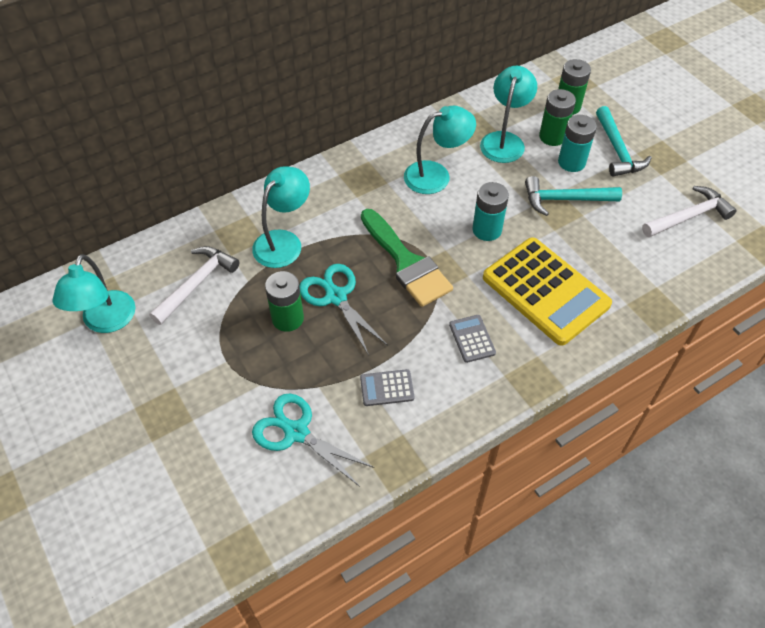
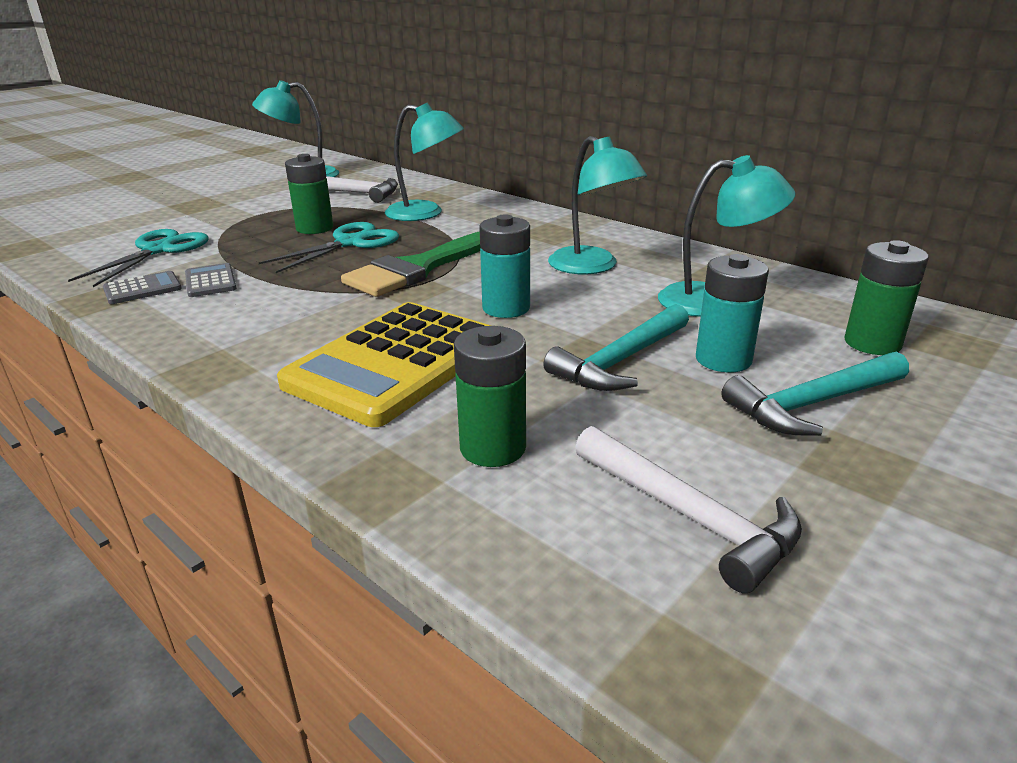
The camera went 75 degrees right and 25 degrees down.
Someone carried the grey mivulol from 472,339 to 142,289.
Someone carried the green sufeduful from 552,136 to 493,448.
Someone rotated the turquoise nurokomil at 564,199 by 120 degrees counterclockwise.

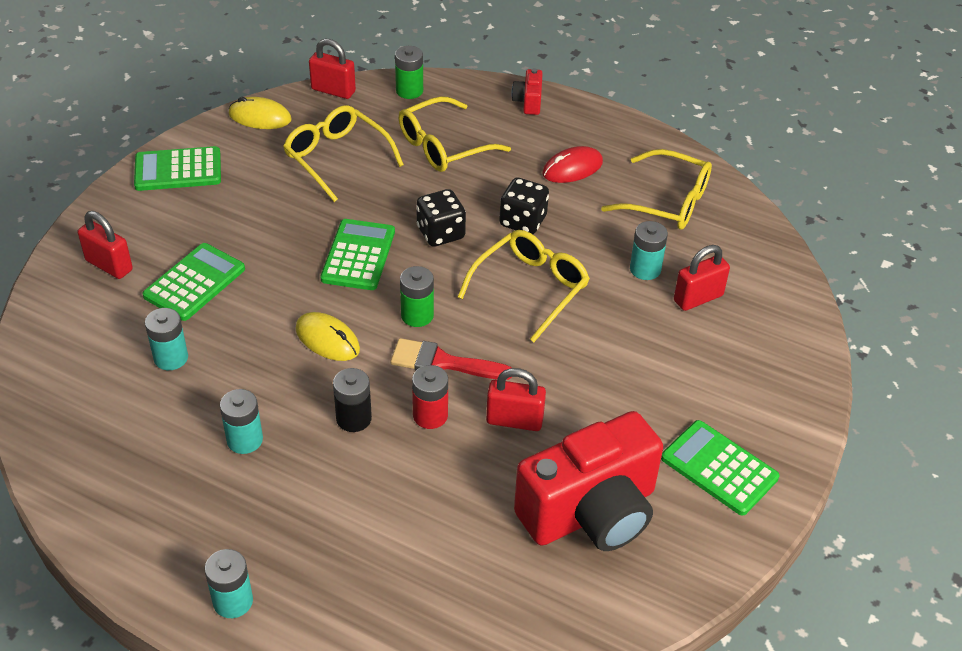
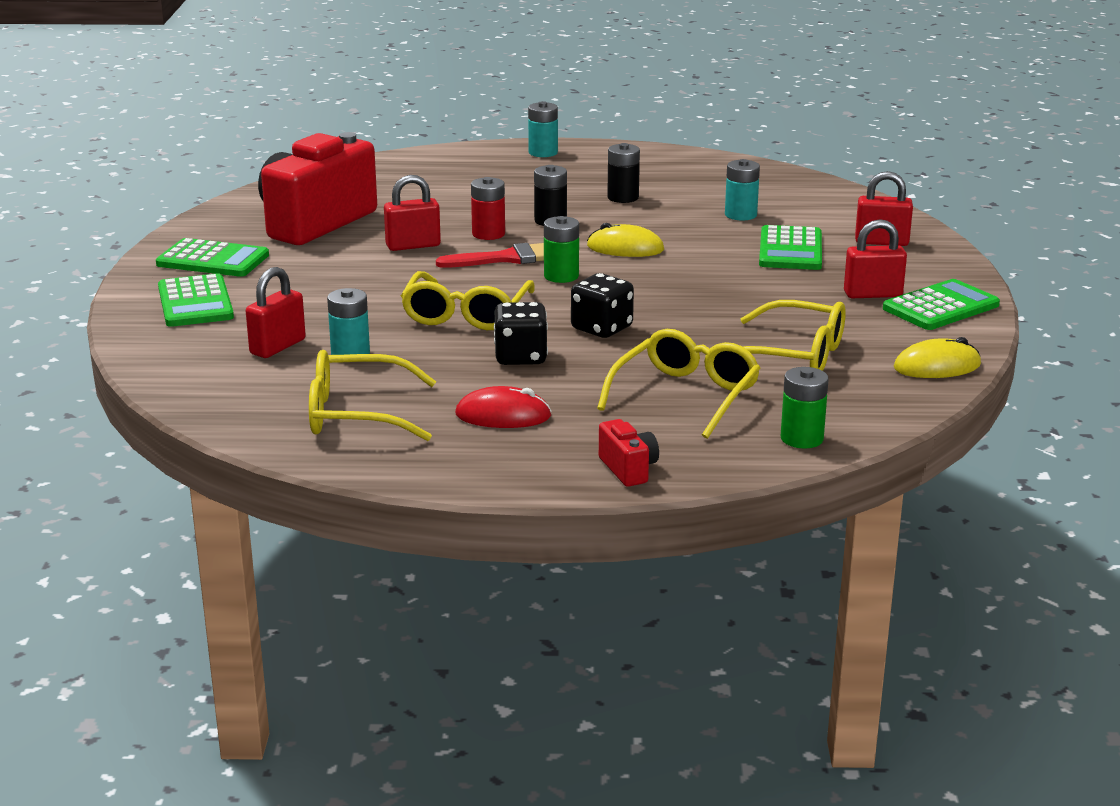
The camera went 155 degrees right and 20 degrees down.
Someone carried the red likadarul from 333,90 to 872,294.
Someone carried the green mivulol from 358,255 to 195,302.
Someone repainted the turquoise sufeduful at 245,440, which became the black sufeduful at 623,197.
Someone rotated the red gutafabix at 572,168 by 60 degrees clockwise.

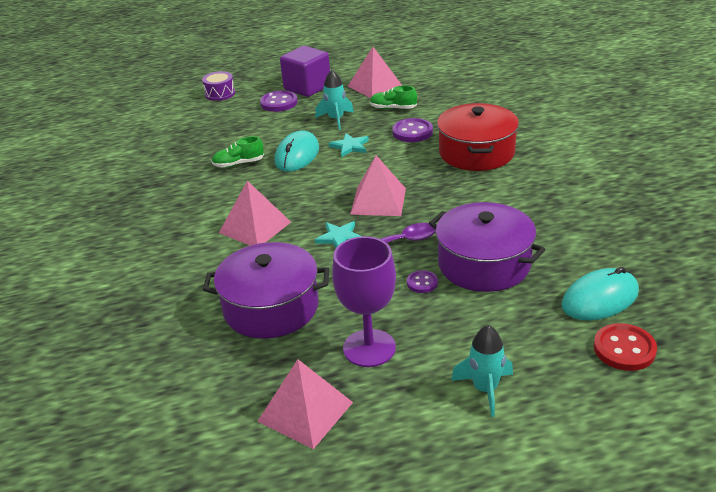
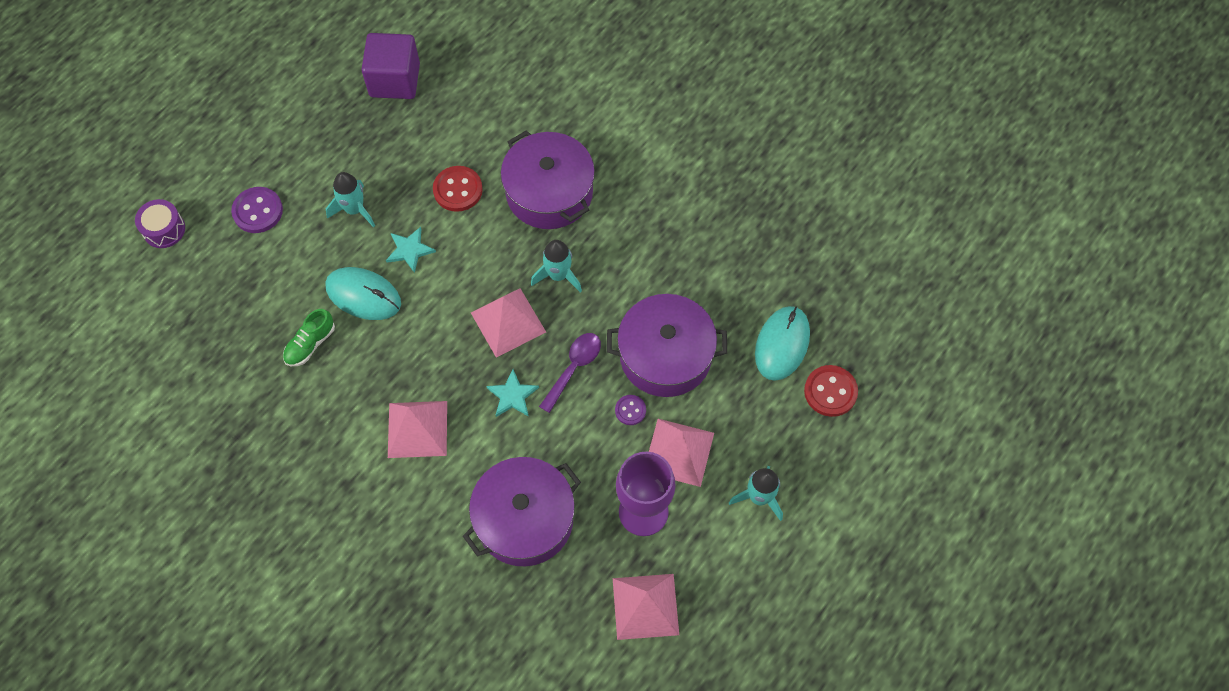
The camera went 40 degrees left and 30 degrees up.
Someone took away the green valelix at 393,108.
Someone put down the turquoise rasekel at 558,275.
Someone carried the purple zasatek from 307,87 to 395,80.
Someone carried the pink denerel from 375,86 to 678,452.
Someone repainted the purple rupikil at 412,132, which became the red rupikil at 458,190.
Someone repainted the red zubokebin at 476,152, which became the purple zubokebin at 549,192.
Someone rotated the turquoise gutafabix at 297,155 by 45 degrees counterclockwise.

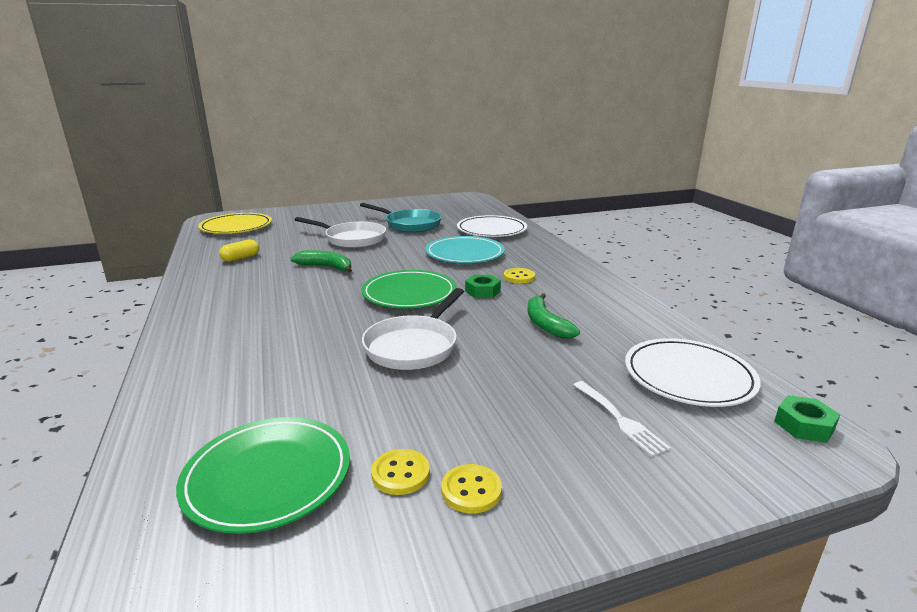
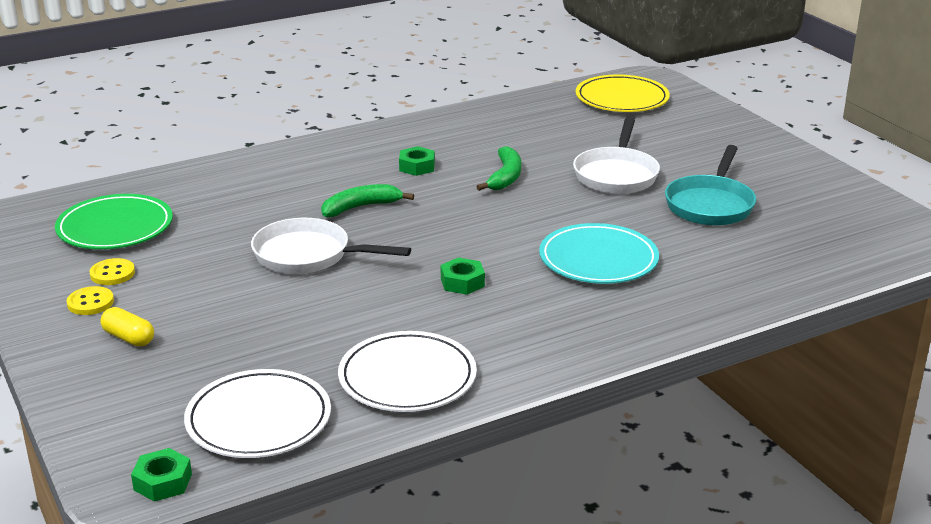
The camera went 80 degrees right and 5 degrees up.
Someone took away the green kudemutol at 409,293.
Someone took away the yellow rupikil at 519,277.
Someone took away the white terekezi at 620,419.
Someone put down the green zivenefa at 417,167.
Someone carried the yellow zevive from 241,258 to 129,338.
Someone carried the white kudemutol from 491,230 to 407,377.
Someone carried the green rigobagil from 545,324 to 361,207.

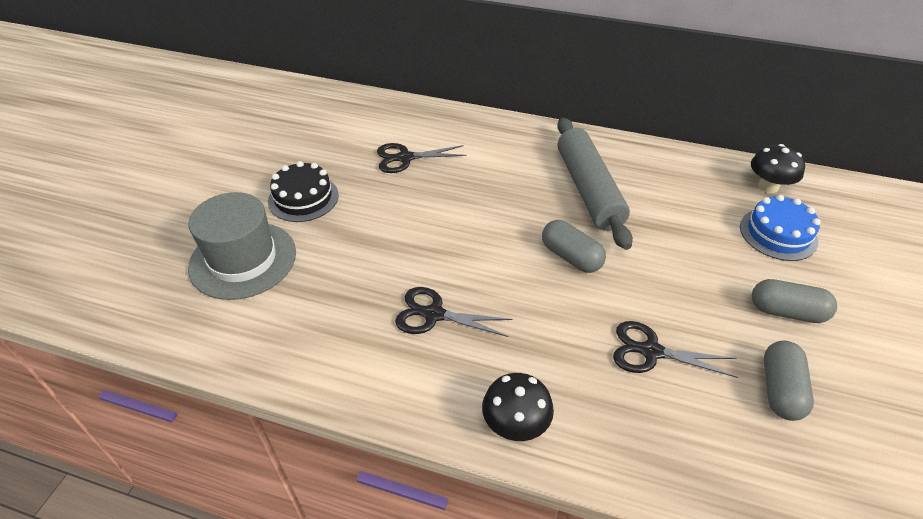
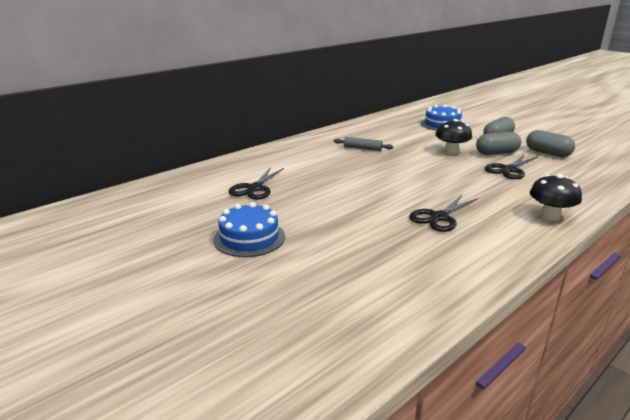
The camera went 60 degrees left and 20 degrees down.
Someone took away the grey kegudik at 243,260.
Someone carried the grey zevive from 571,257 to 496,153.
Someone carried the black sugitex from 768,186 to 451,152.
Someone repainted the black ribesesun at 303,198, which became the blue ribesesun at 249,238.
Someone scaled the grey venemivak at 588,189 by 0.44.

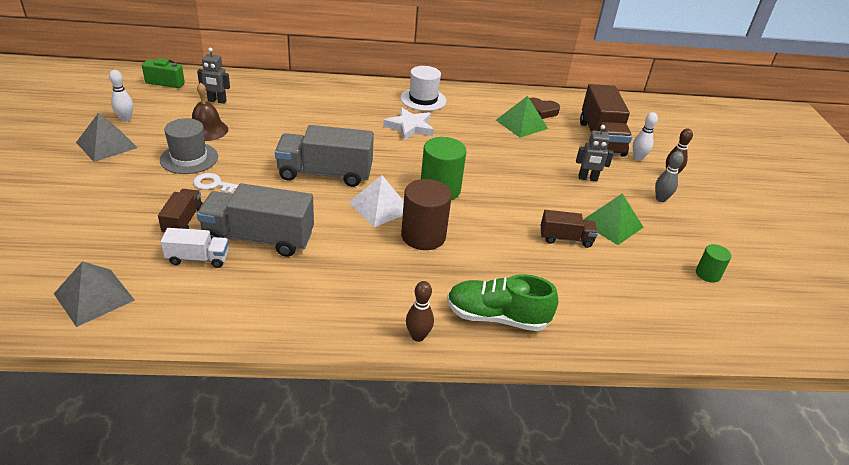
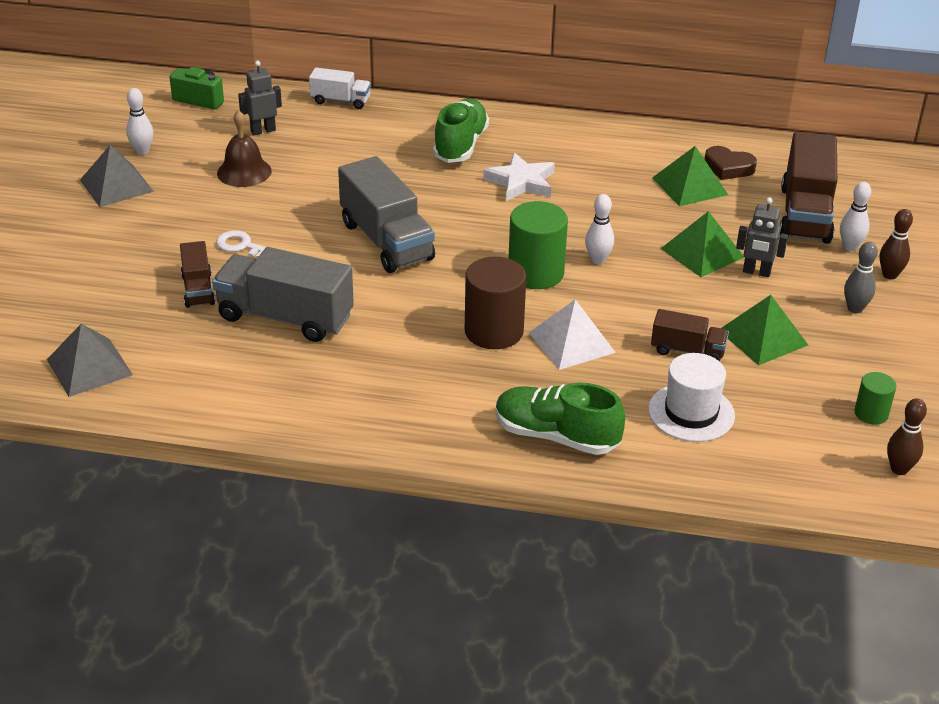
The camera went 15 degrees right and 0 degrees up.
Someone took away the grey kegudik at 189,158.
Someone put down the green valelix at 460,145.
Someone put down the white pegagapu at 598,260.
Someone put down the green denerel at 702,252.
Someone carried the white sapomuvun from 198,258 to 340,101.
Someone carried the white denerel from 380,207 to 571,342.
Someone carried the white kegudik from 423,99 to 691,413.
Someone carried the brown pegagapu from 418,336 to 899,469.
Someone rotated the brown sapomuvun at 183,221 by 150 degrees clockwise.
Someone rotated the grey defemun at 217,101 by 135 degrees clockwise.
Someone rotated the grey sapomuvun at 325,174 by 135 degrees counterclockwise.

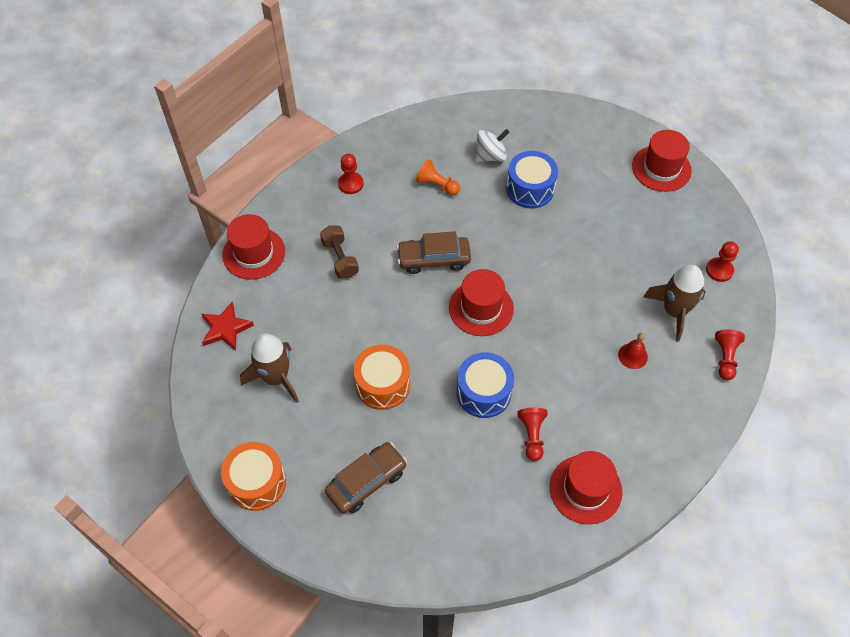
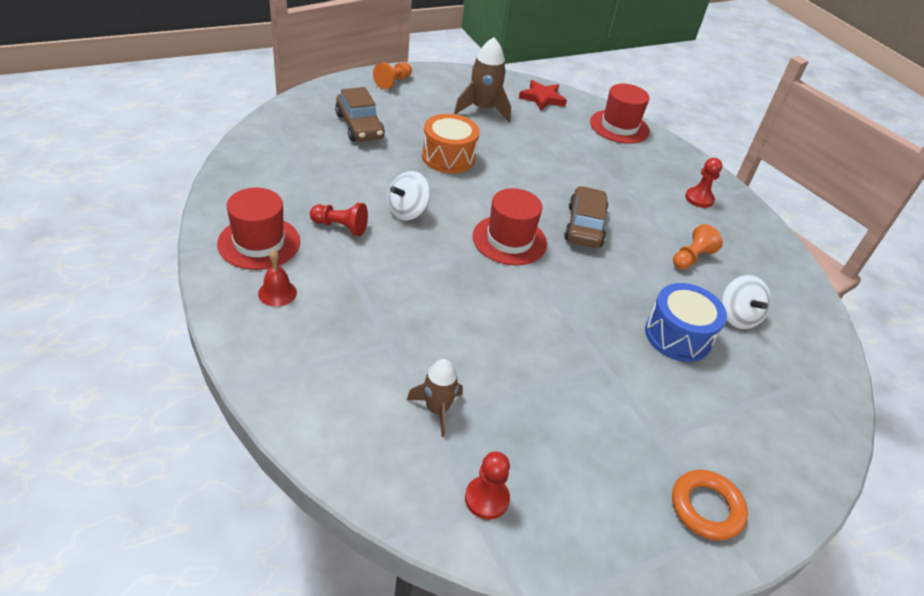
The camera went 100 degrees right and 15 degrees down.
Someone took away the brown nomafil at 340,259.
Someone took away the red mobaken at 725,358.
Someone carried the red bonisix from 633,356 to 277,293.
Someone swapped the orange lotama at 257,482 for the orange mobaken at 393,82.
Someone swapped the blue lotama at 483,392 for the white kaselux at 407,211.
Someone swapped the red kegudik at 661,168 for the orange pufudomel at 706,508.
Someone scaled the brown rasekel at 674,311 by 0.65.

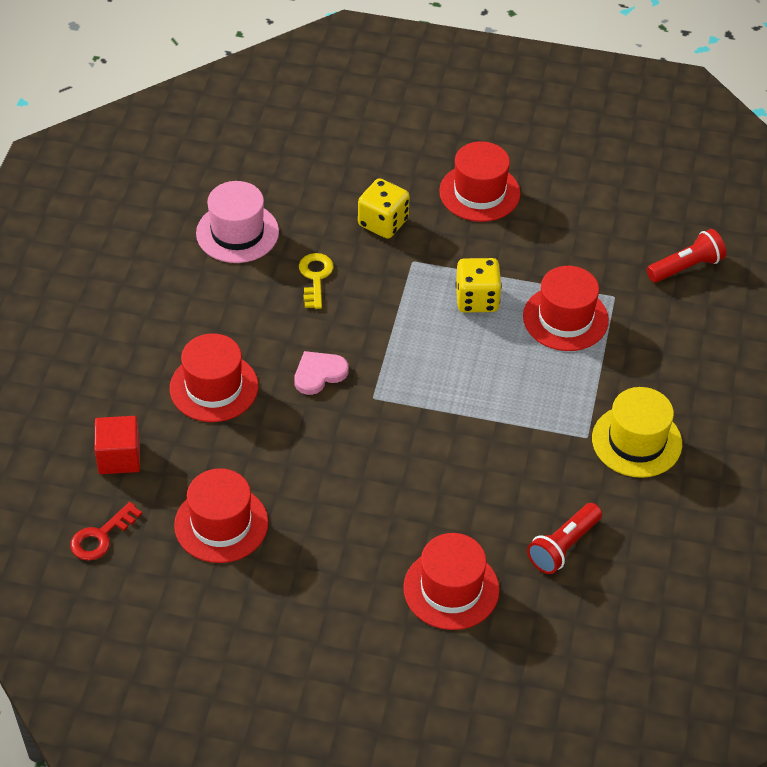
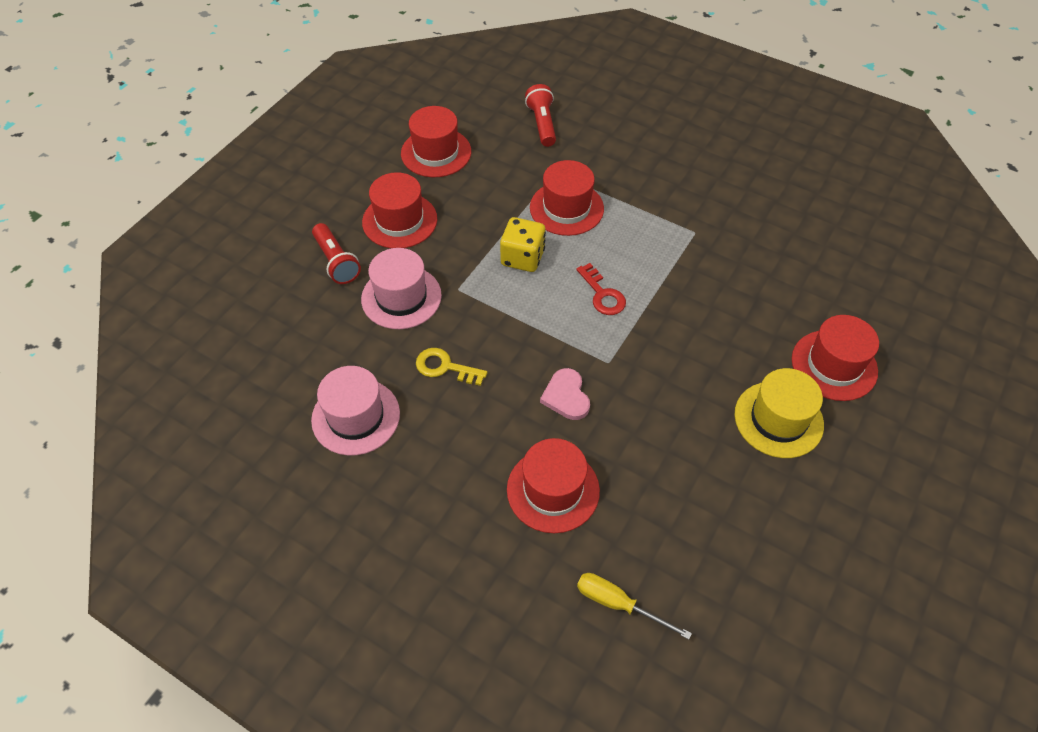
The camera went 70 degrees left and 5 degrees up.
Someone carried the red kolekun from 101,537 to 602,294.
Someone carried the red kegudik from 221,524 to 436,152.
Someone carried the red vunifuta from 563,546 to 336,262.
Someone carried the yellow kegudik from 636,441 to 778,419.
Someone swapped the red zasatek at 119,457 for the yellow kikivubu at 618,604.
Someone swapped the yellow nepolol at 383,223 for the pink kegudik at 401,297.

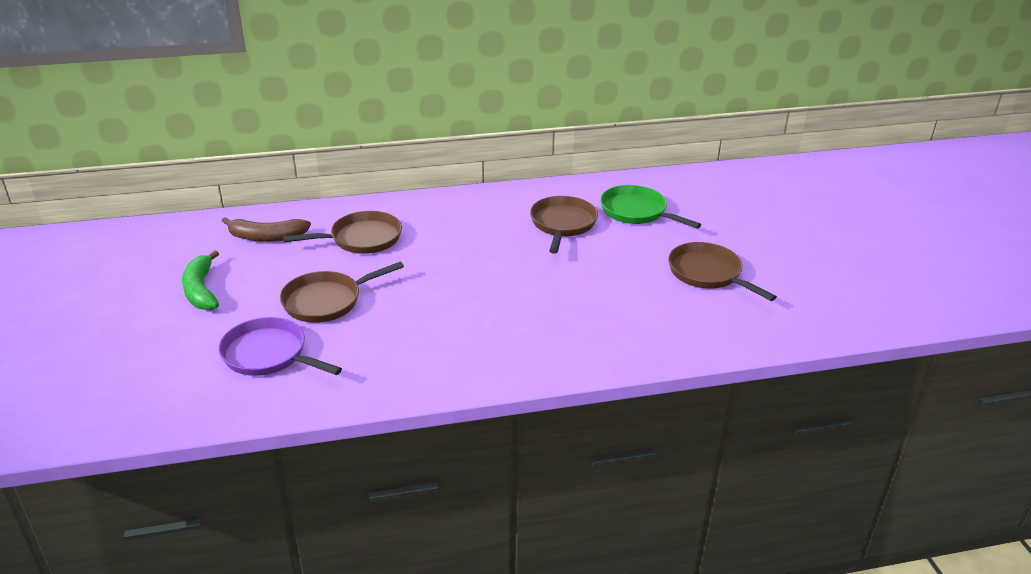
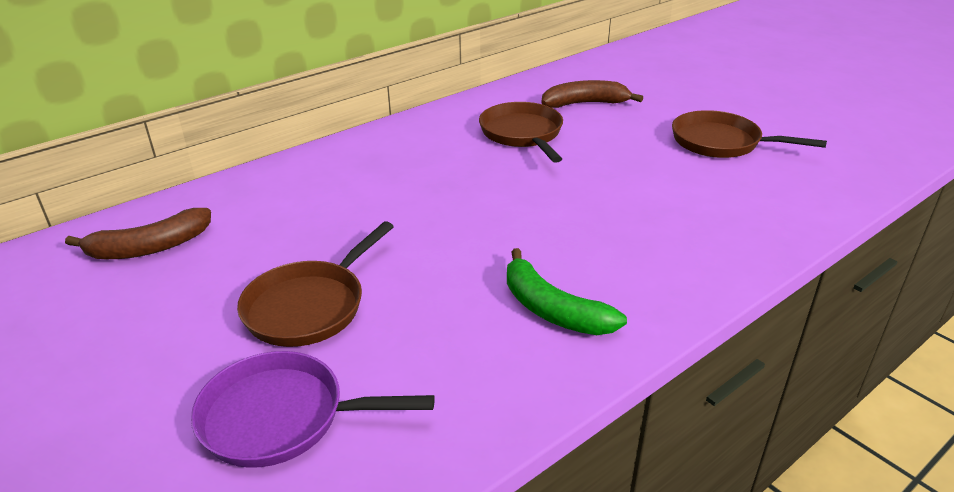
The camera went 25 degrees left and 0 degrees up.
Someone took away the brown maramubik at 361,239.
Someone carried the green rigobagil from 201,290 to 552,309.
Someone swapped the green maramubik at 637,212 for the brown rigobagil at 585,103.

